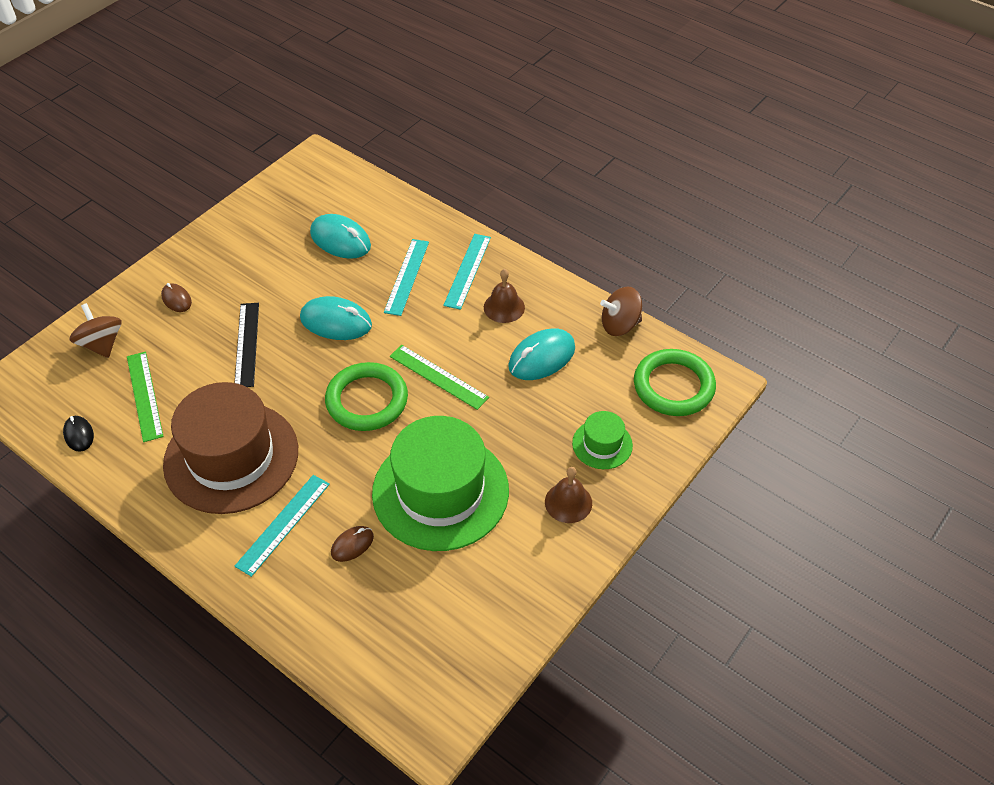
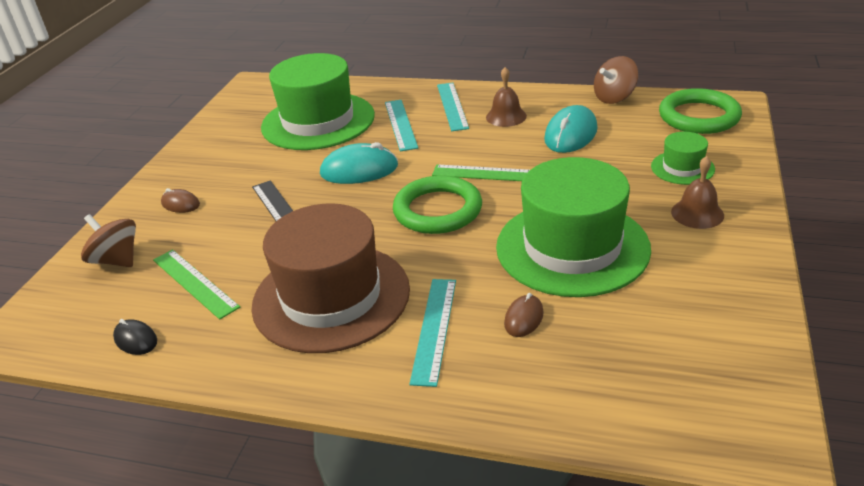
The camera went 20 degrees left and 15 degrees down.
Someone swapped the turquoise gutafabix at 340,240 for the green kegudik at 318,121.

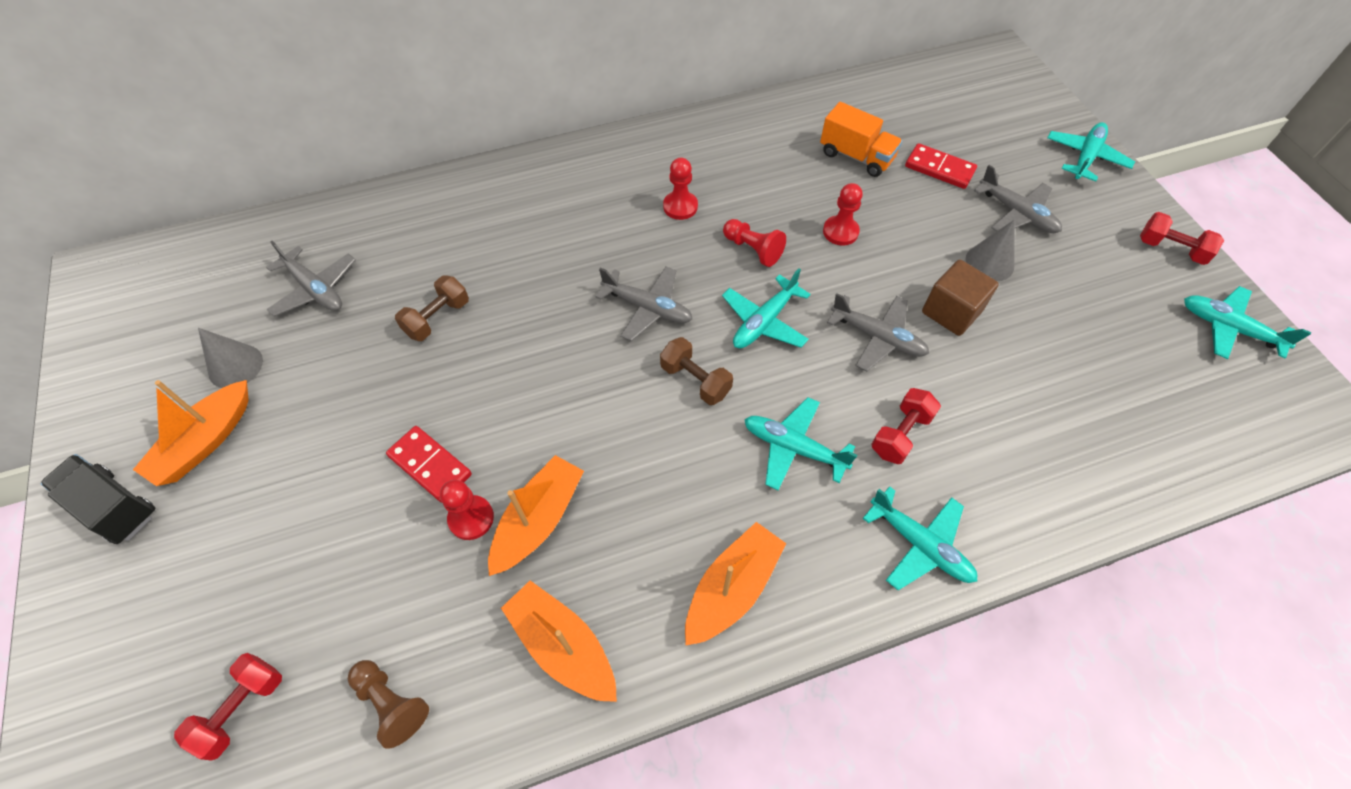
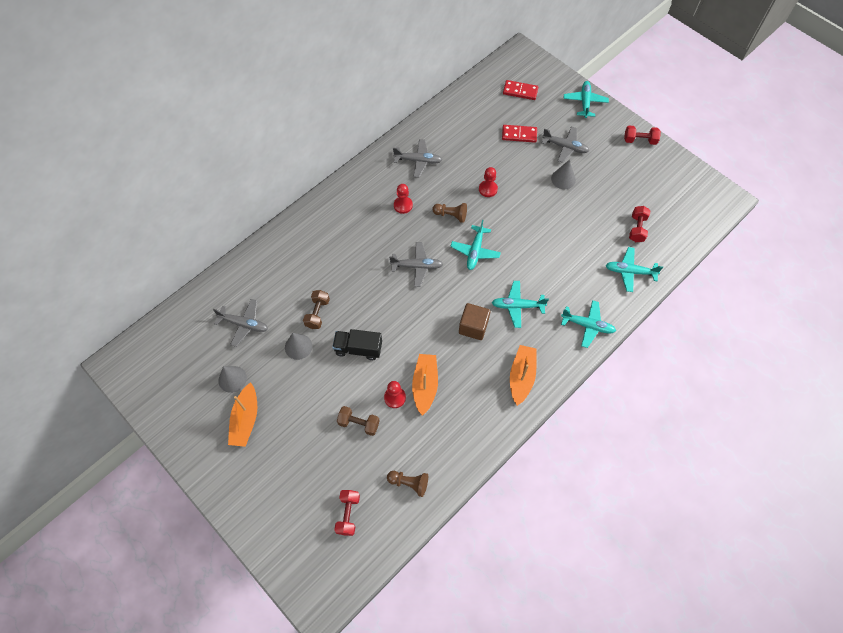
The camera went 25 degrees left and 5 degrees up.
Someone took away the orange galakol at 563,646.
Someone took away the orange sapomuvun at 856,156.
Someone put down the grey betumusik at 298,346.
Someone carried the black sapomuvun from 114,507 to 358,349.
Someone carried the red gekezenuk from 430,465 to 520,91.
Someone carried the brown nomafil from 695,380 to 359,423.
Someone carried the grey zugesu from 878,337 to 418,161.
Someone carried the red nomafil from 900,434 to 637,229.
Someone carried the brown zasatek from 951,312 to 473,327.
Someone carried the turquoise zugesu from 1228,328 to 629,272.
Someone repainted the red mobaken at 753,249, which became the brown mobaken at 451,215.

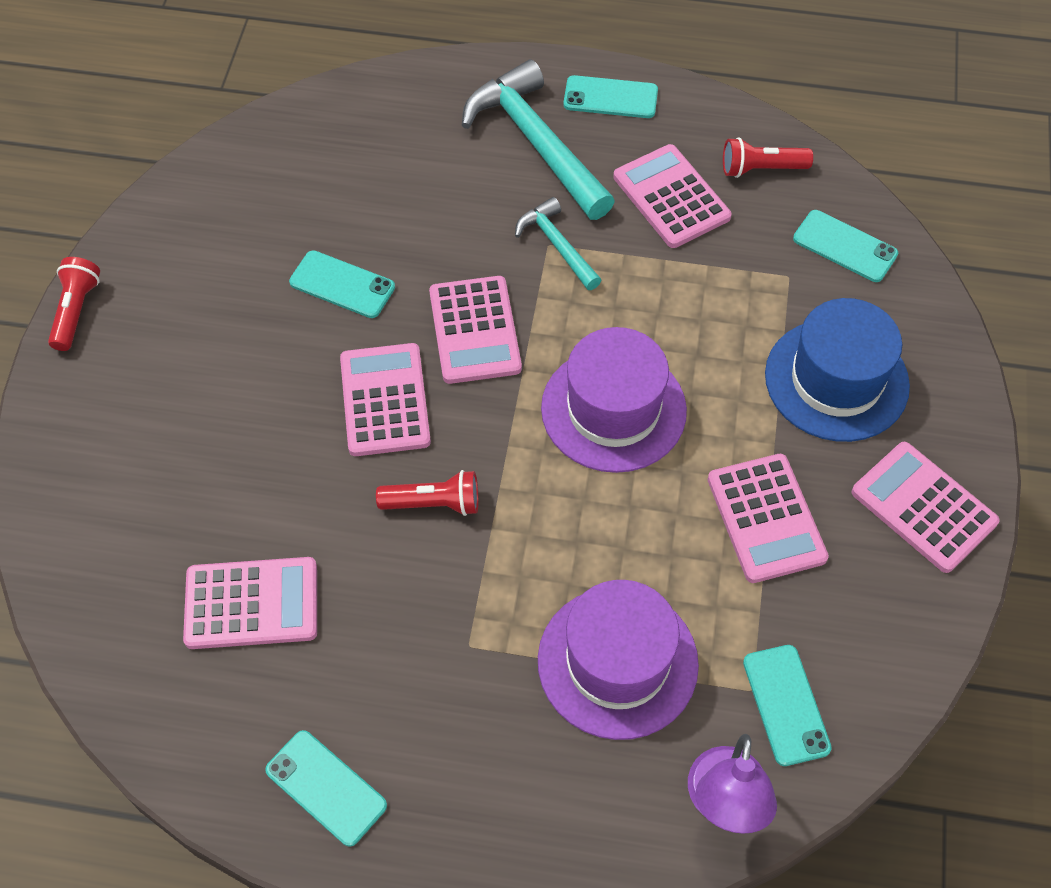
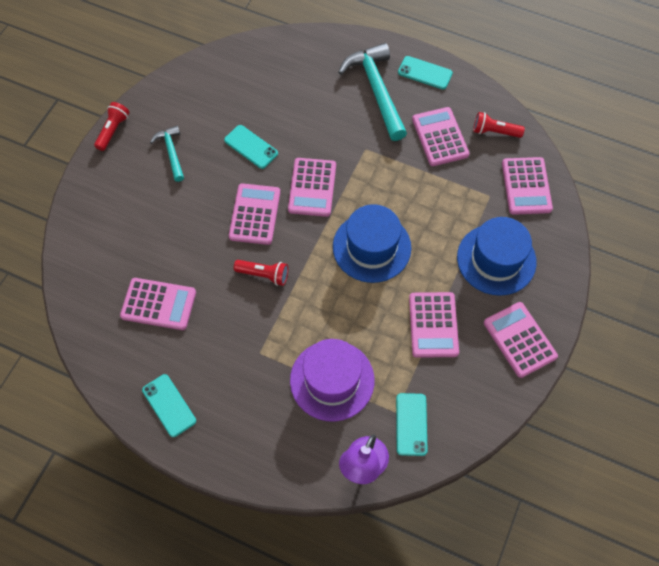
The camera went 15 degrees right and 5 degrees up.
Someone carried the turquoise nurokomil from 557,245 to 171,152.
Someone swapped the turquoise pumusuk at 844,246 for the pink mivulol at 526,186.
Someone repainted the purple kegudik at 613,409, which became the blue kegudik at 371,247.

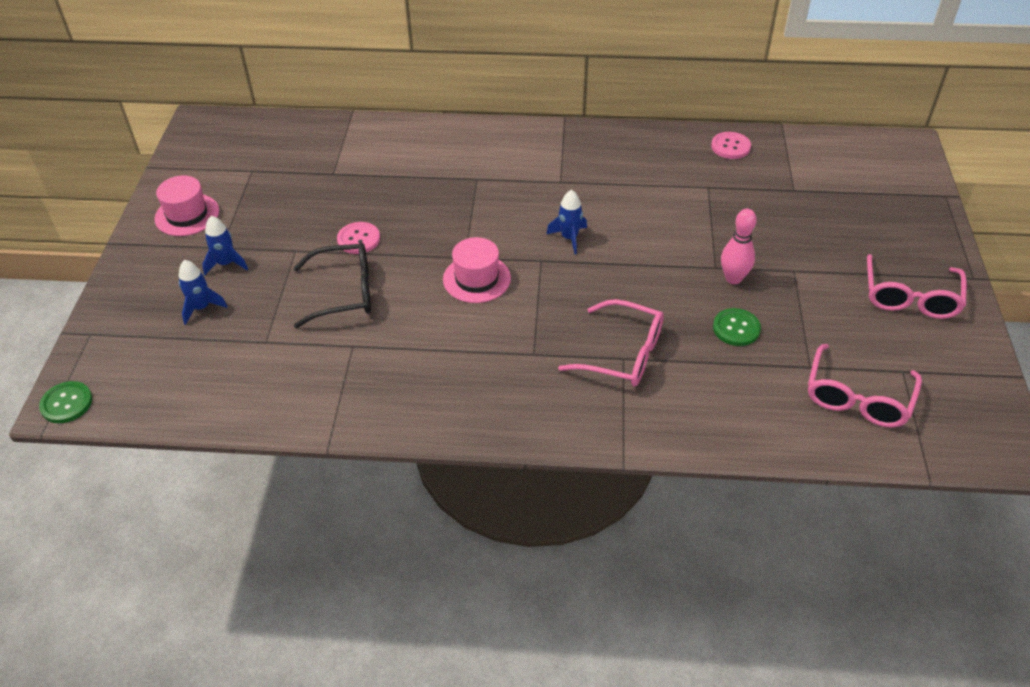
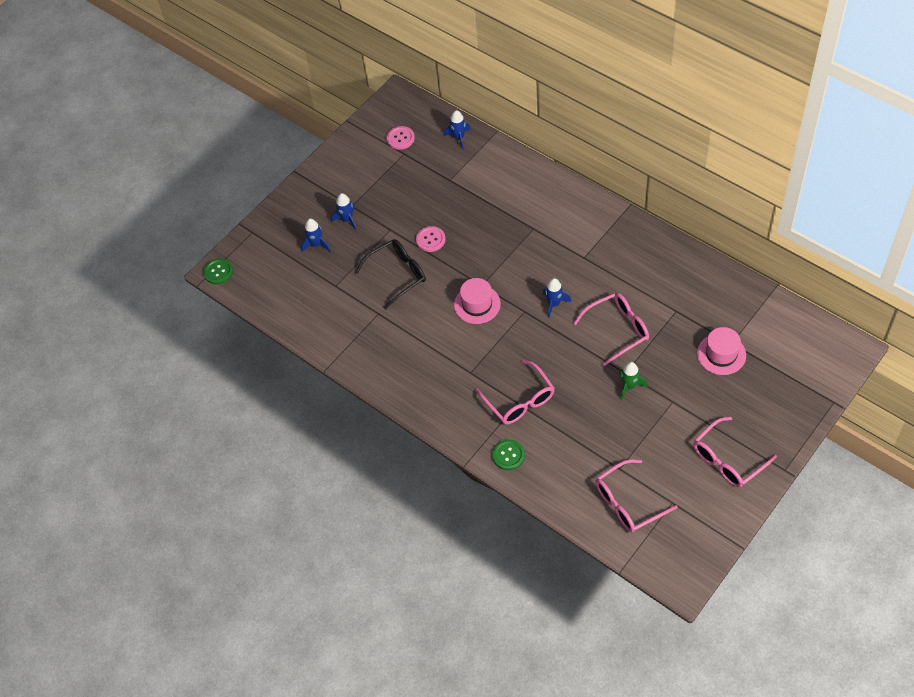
The camera went 40 degrees right and 10 degrees up.
Someone put down the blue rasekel at 459,138.
Someone put down the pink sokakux at 618,330.
Someone carried the pink kegudik from 187,215 to 721,354.
Someone carried the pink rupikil from 730,147 to 400,138.
Someone carried the green rupikil from 736,328 to 508,455.
Someone swapped the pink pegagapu at 733,278 for the green rasekel at 629,386.
Someone rotated the black sokakux at 344,292 by 60 degrees counterclockwise.

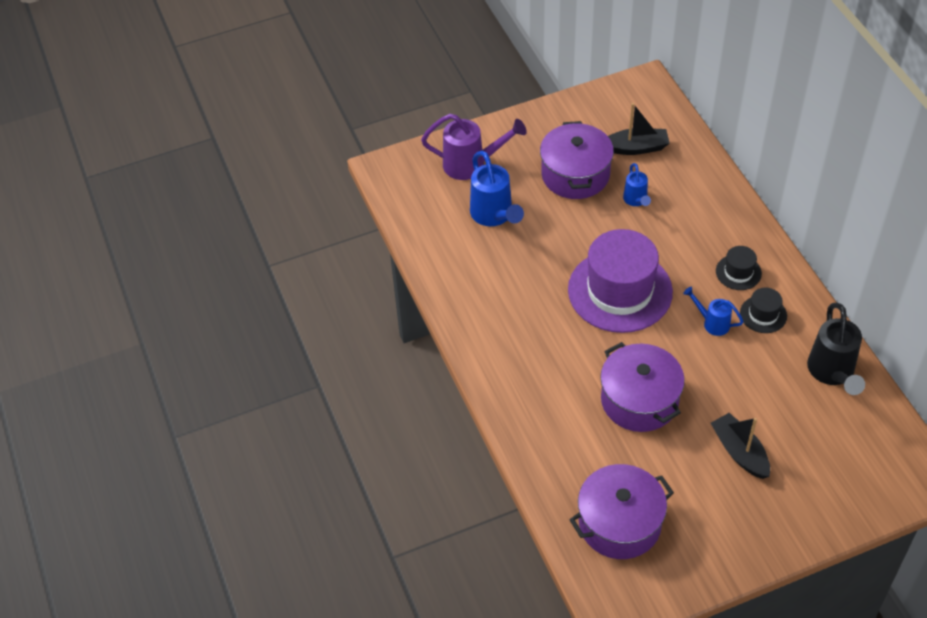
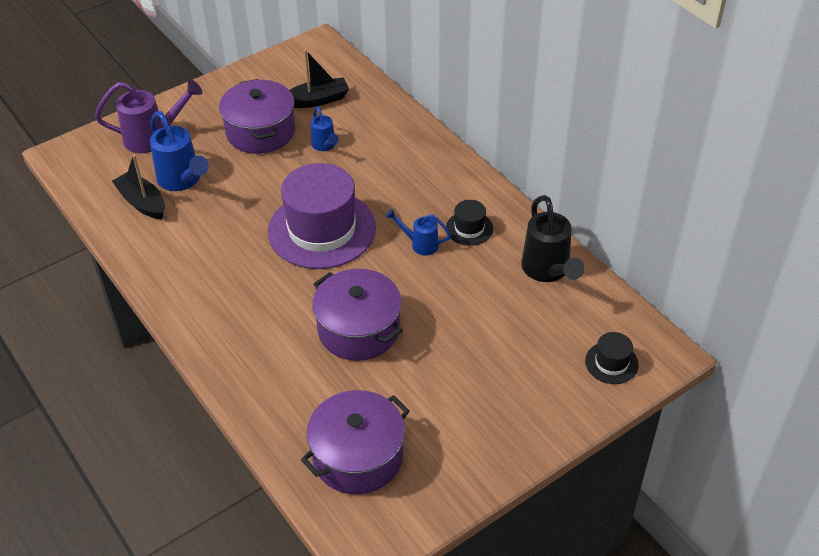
The camera went 15 degrees left and 5 degrees down.
Someone carried the black galakol from 739,452 to 142,202.
Someone carried the black kegudik from 738,272 to 611,363.

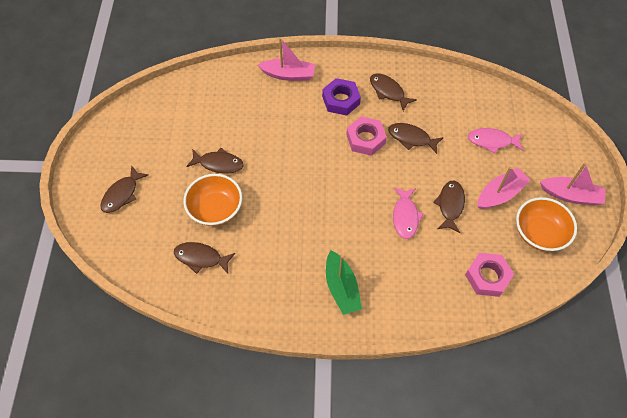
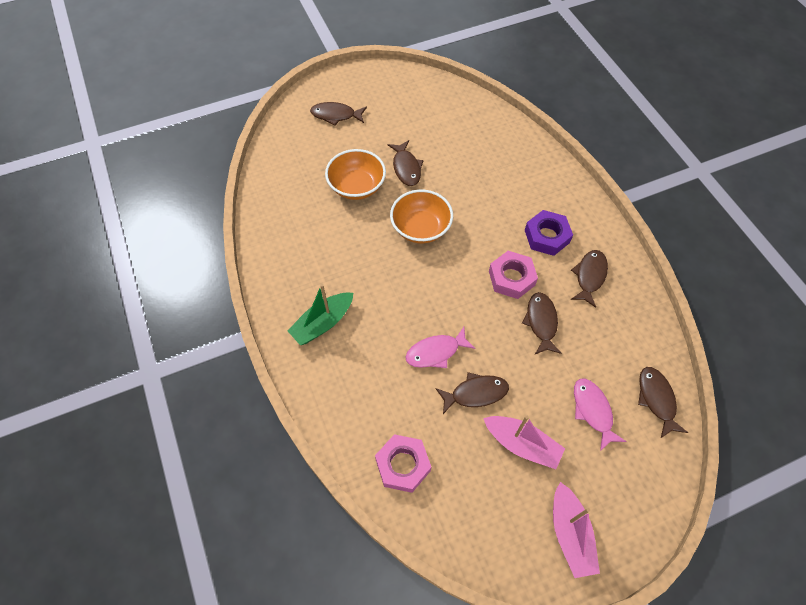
The camera went 65 degrees right and 0 degrees up.
Someone took away the pink galakol at 288,74.
Someone carried the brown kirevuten from 201,258 to 656,399.
Someone carried the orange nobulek from 539,233 to 421,228.

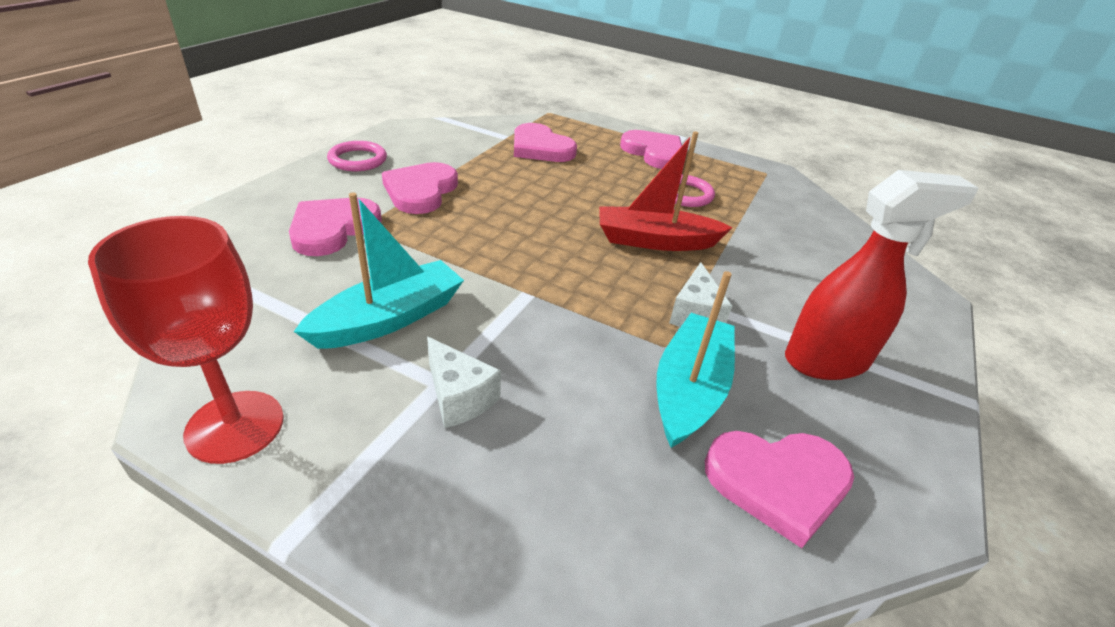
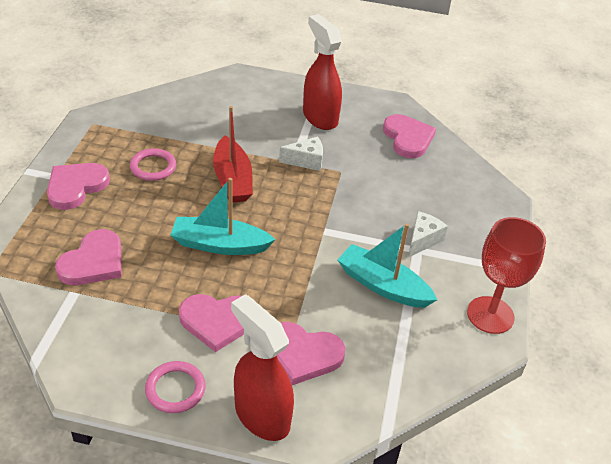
The camera went 105 degrees left and 5 degrees up.
Someone put down the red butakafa at 261,415.
Someone carried the turquoise galakol from 689,389 to 219,245.

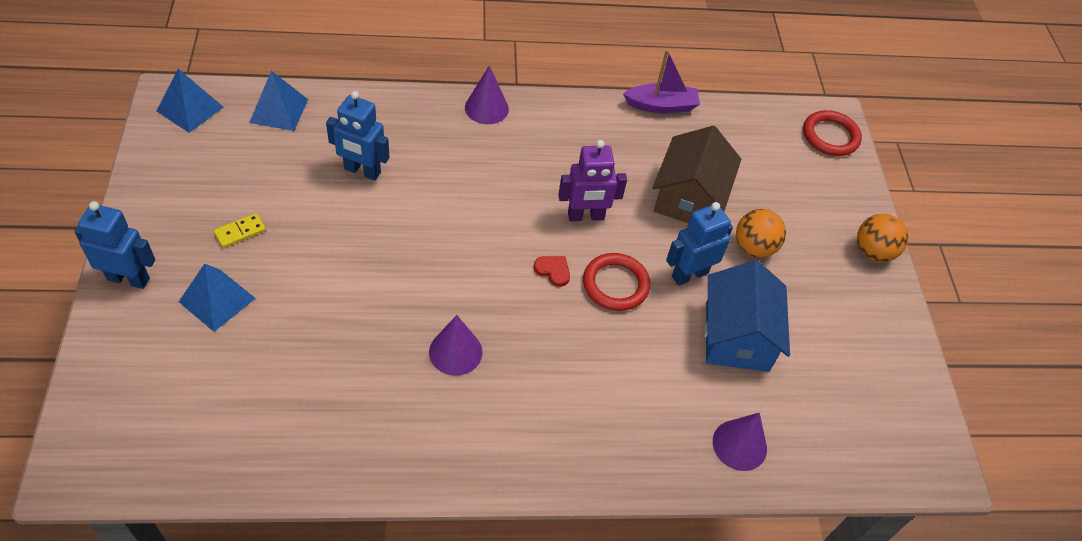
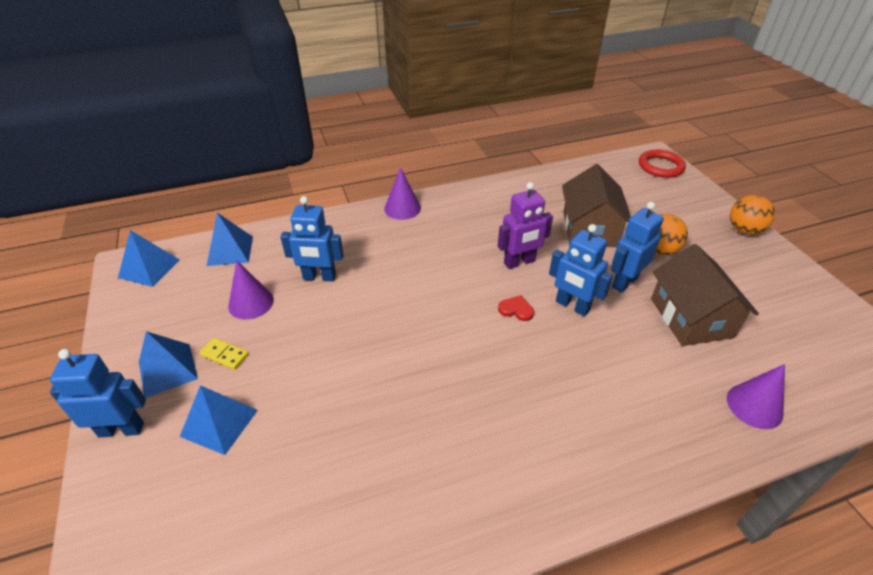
The camera went 10 degrees left and 10 degrees down.
Someone took away the purple galakol at 661,106.
Someone put down the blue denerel at 168,370.
Someone carried the purple betumusik from 455,352 to 251,303.
Someone swapped the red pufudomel at 615,284 for the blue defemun at 572,306.
Someone repainted the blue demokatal at 737,336, which became the brown demokatal at 691,317.
Someone rotated the yellow gekezenuk at 240,232 by 75 degrees clockwise.

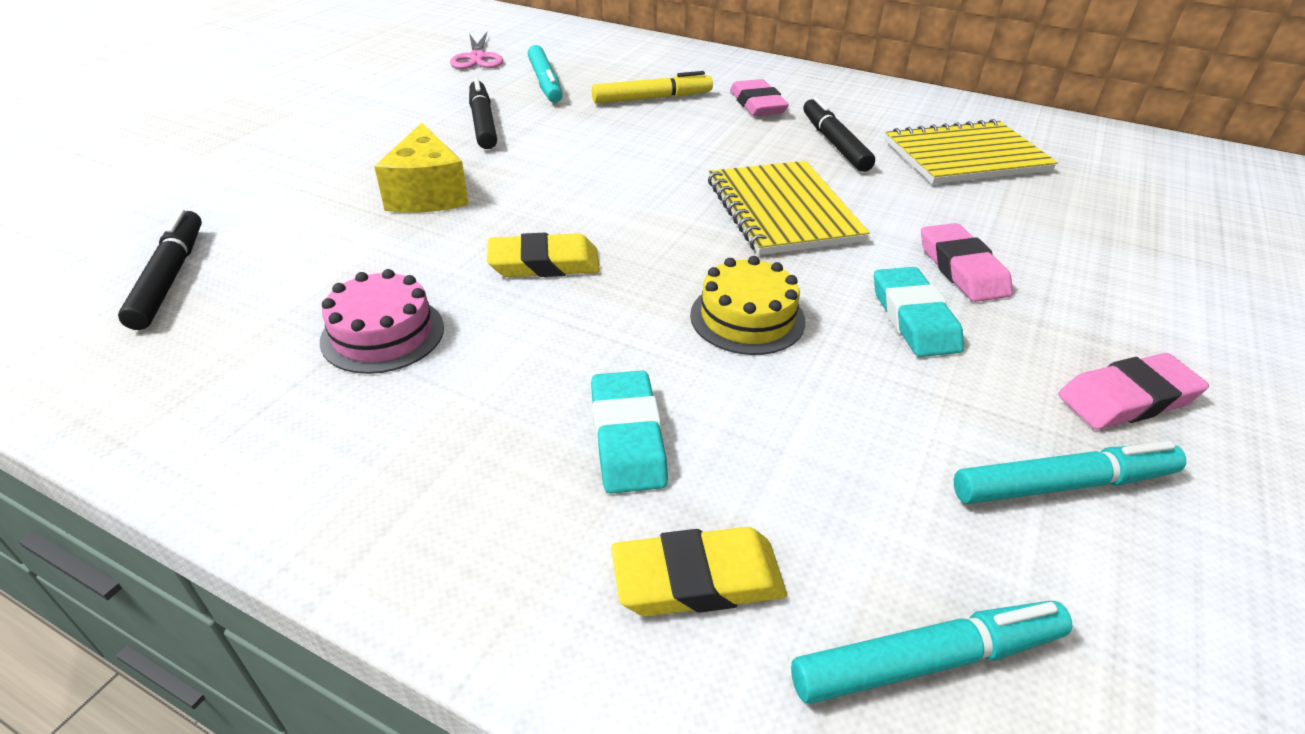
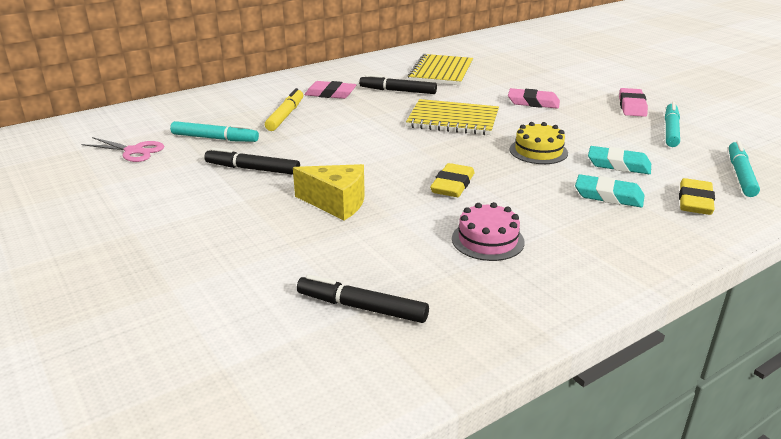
The camera went 60 degrees left and 10 degrees down.
Someone carried the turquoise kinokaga from 914,318 to 618,165.

